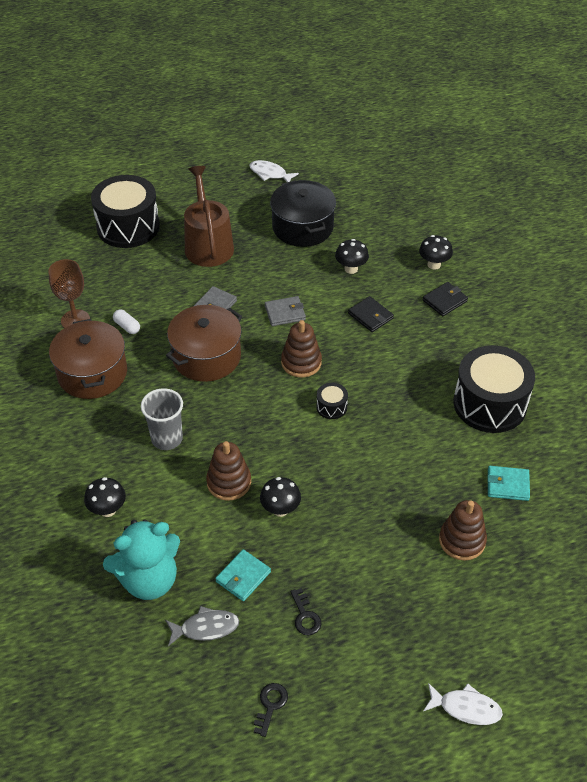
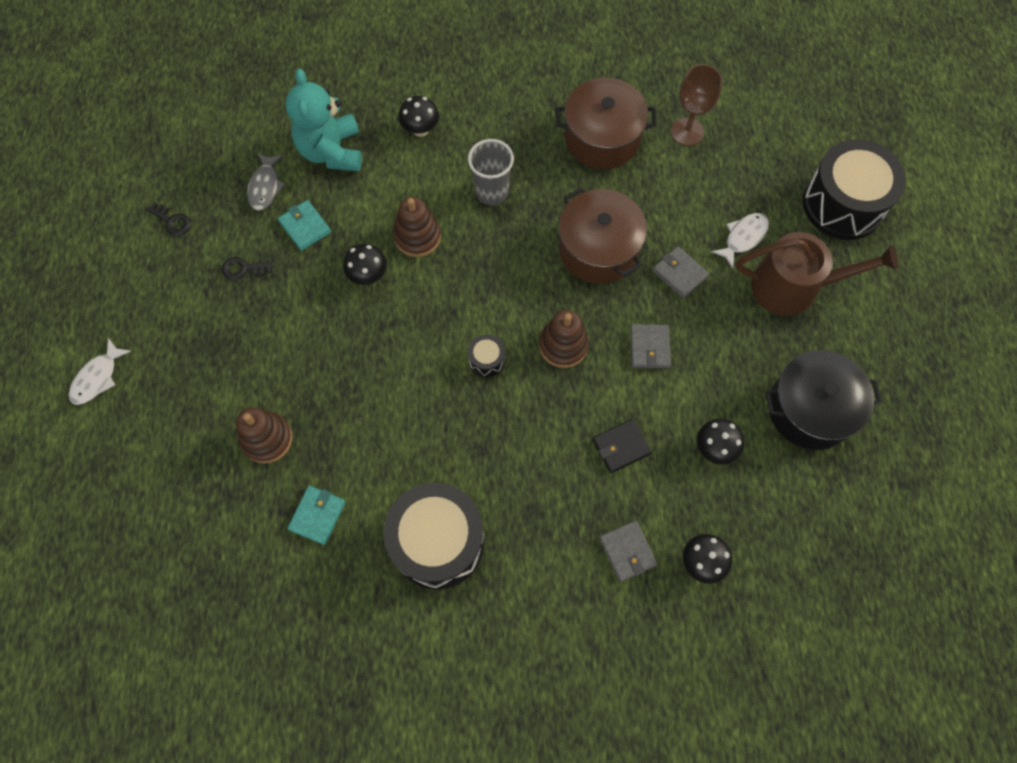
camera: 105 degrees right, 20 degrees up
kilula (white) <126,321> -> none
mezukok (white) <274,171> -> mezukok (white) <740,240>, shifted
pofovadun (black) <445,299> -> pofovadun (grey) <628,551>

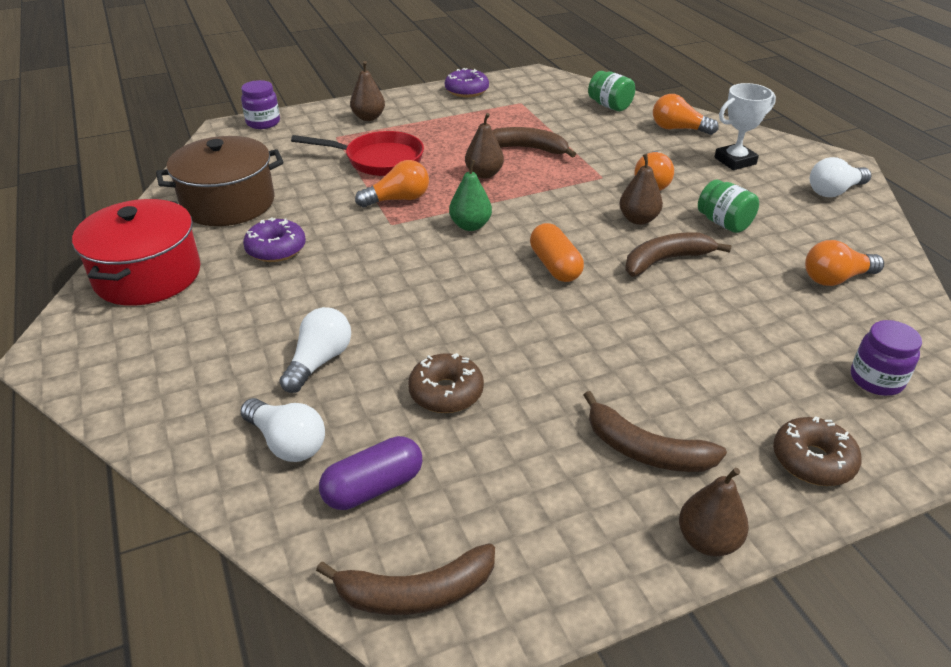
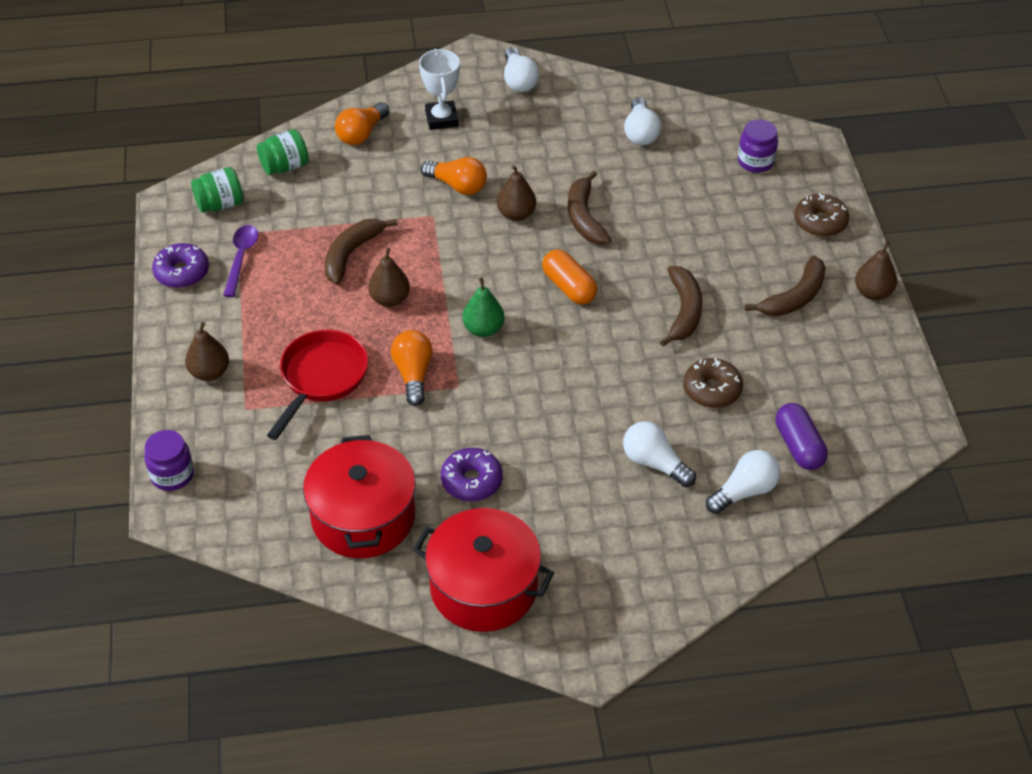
camera: 75 degrees left, 10 degrees up
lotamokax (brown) <220,181> -> lotamokax (red) <359,496>
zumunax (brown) <405,579> -> zumunax (brown) <681,306>, shifted
kilula (orange) <557,252> -> kilula (orange) <569,277>, 60 degrees clockwise
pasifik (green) <728,206> -> pasifik (green) <217,190>, shifted
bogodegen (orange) <844,263> -> bogodegen (white) <642,121>
none -> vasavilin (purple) <240,261>

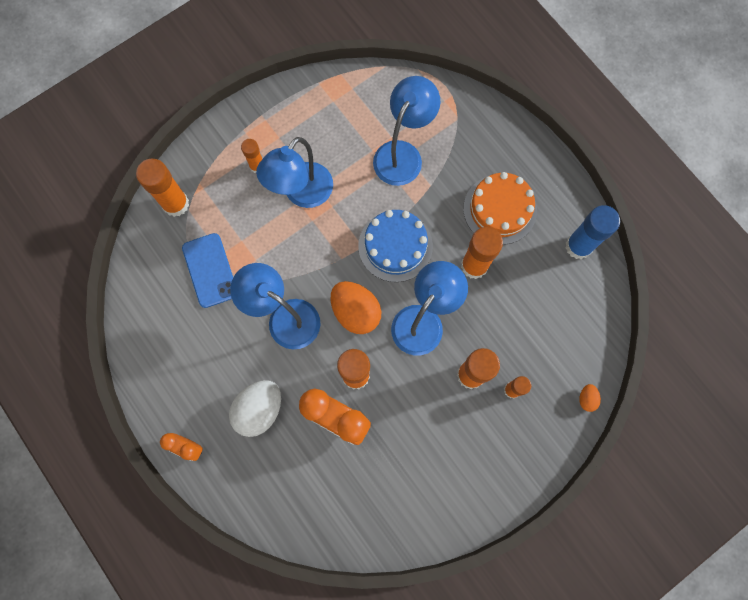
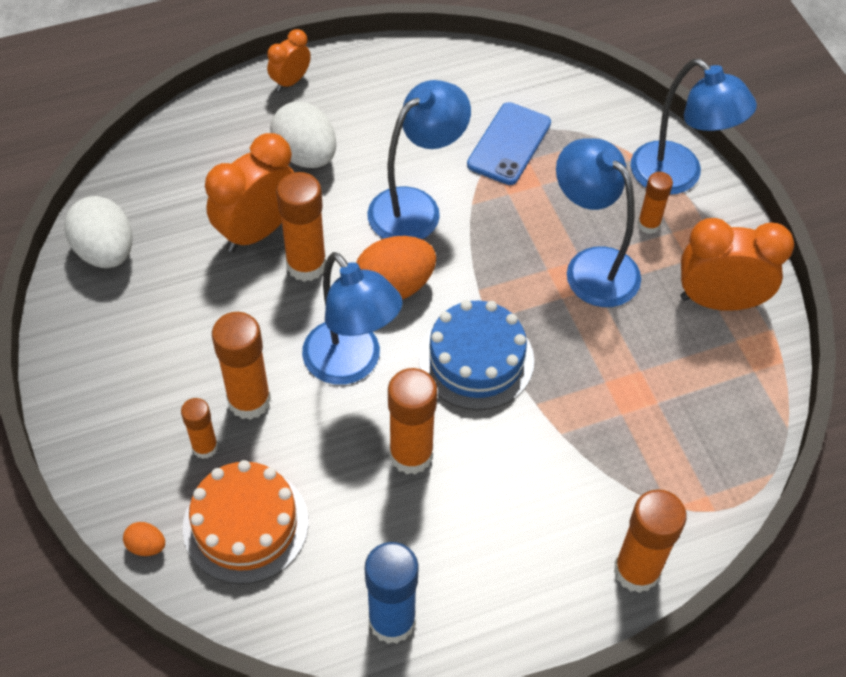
camera: 105 degrees right, 20 degrees down
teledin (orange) <162,188> -> teledin (orange) <650,541>, shifted
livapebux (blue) <207,270> -> livapebux (blue) <509,143>, 60 degrees counterclockwise
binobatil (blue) <406,131> -> binobatil (blue) <694,127>, shifted
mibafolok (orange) <500,208> -> mibafolok (orange) <245,522>, shifted
none -> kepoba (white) <98,232>
none -> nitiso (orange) <737,264>

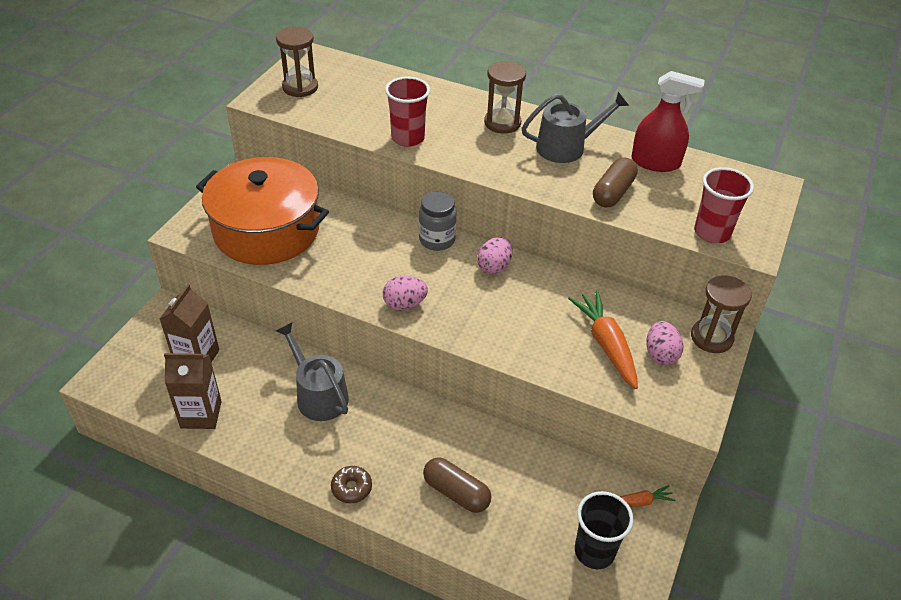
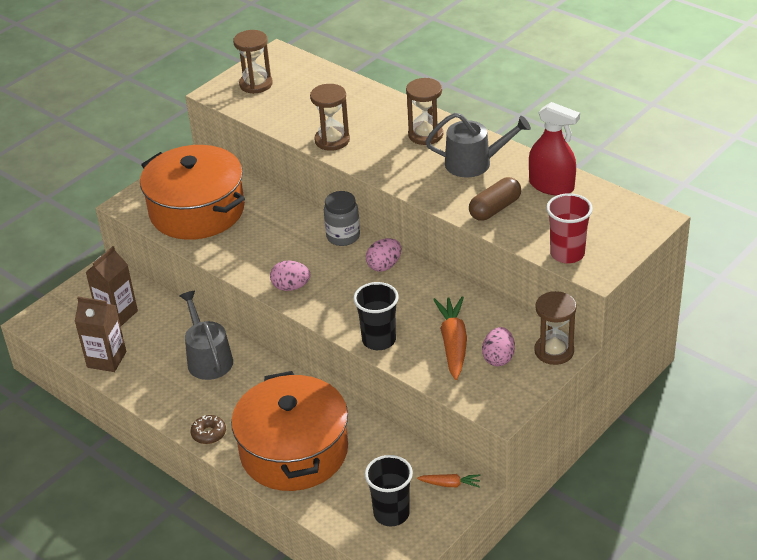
camera: 20 degrees right, 5 degrees down
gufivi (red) <407,112> -> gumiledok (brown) <330,117>
kilula (brown) <457,485> -> lotamokax (orange) <289,431>
none -> gufivi (black) <376,316>

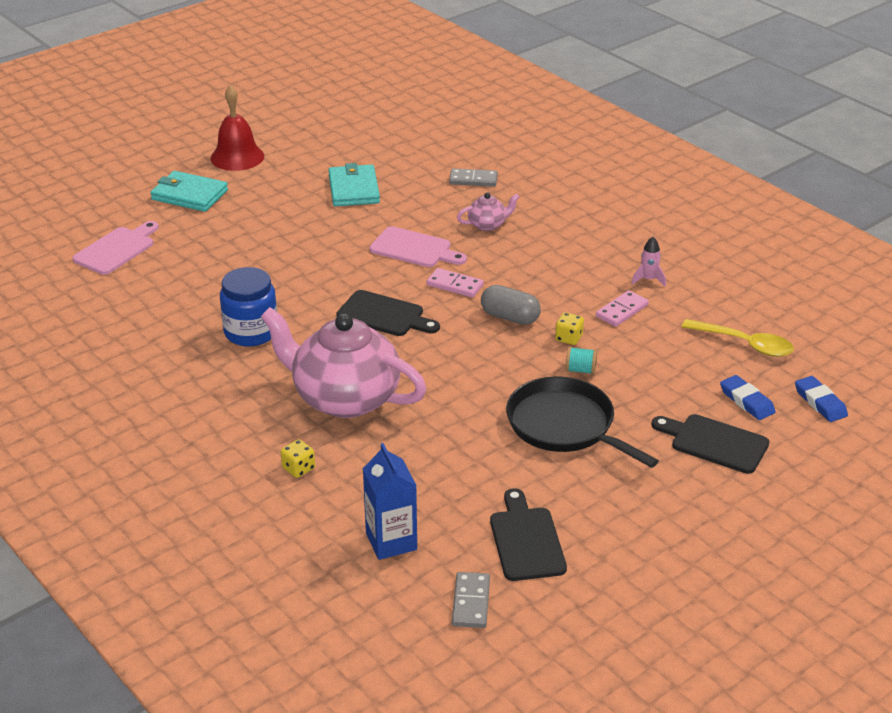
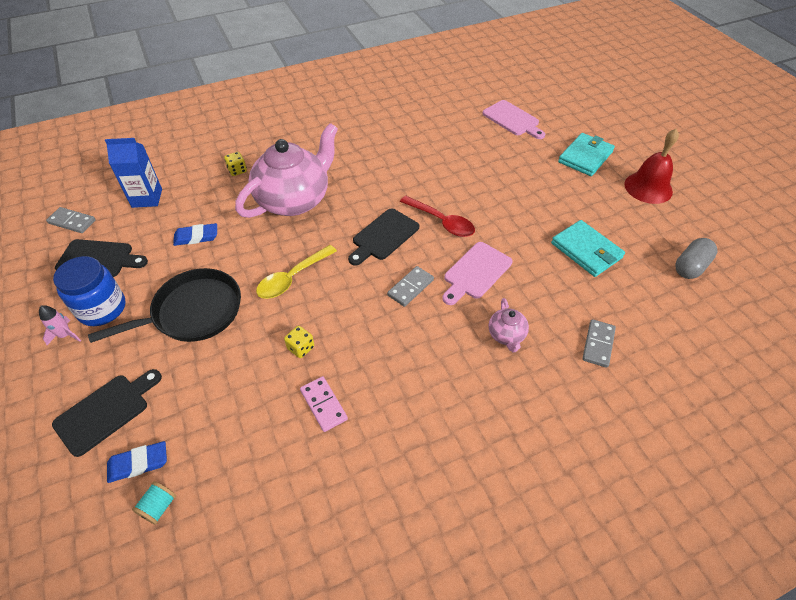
camera: 105 degrees right, 15 degrees up
pasifik (blue) <248,307> -> pasifik (blue) <89,291>, shifted
pofovadun (turquoise) <354,184> -> pofovadun (turquoise) <588,248>, 45 degrees clockwise
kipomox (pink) <455,282> -> kipomox (grey) <410,286>
kilula (grey) <511,305> -> kilula (grey) <696,258>, shifted
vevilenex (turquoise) <581,361> -> vevilenex (turquoise) <154,503>, shifted
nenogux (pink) <648,262> -> nenogux (pink) <60,325>, shifted
vasavilin (yellow) <738,338> -> vasavilin (yellow) <296,272>, shifted
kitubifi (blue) <821,399> -> kitubifi (blue) <195,234>, shifted
none -> vasavilin (red) <437,216>

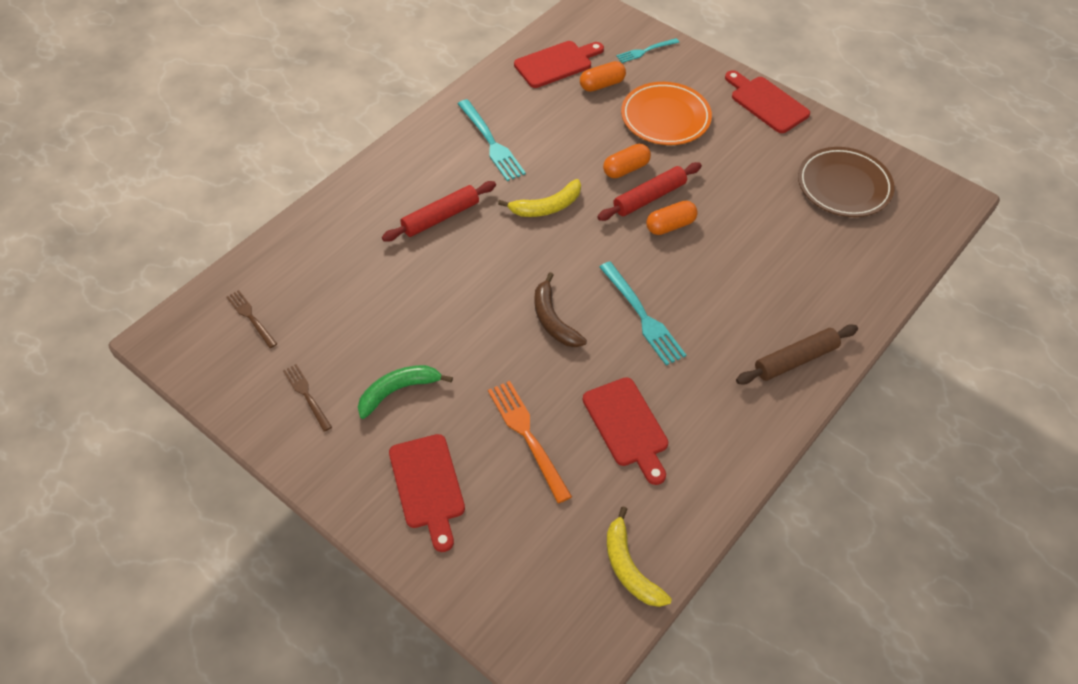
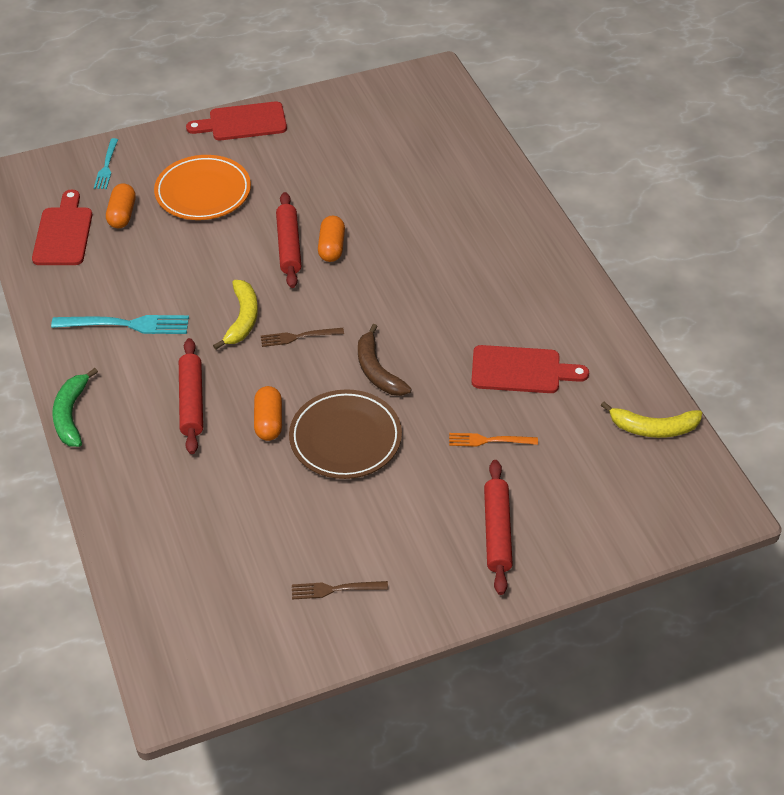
camera: 60 degrees left, 5 degrees down
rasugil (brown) <252,319> -> rasugil (brown) <302,337>, shifted
zumunax (green) <405,392> -> zumunax (green) <75,407>, shifted
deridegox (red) <427,493> -> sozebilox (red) <498,527>
rasugil (orange) <530,442> -> rasugil (orange) <493,440>, x0.61
zumunax (brown) <560,309> -> zumunax (brown) <385,360>, 60 degrees clockwise
rasugil (turquoise) <642,313> -> none
kilula (orange) <627,161> -> kilula (orange) <268,413>, shifted
sozebilox (brown) <797,354> -> none
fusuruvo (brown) <846,182> -> fusuruvo (brown) <345,434>, shifted

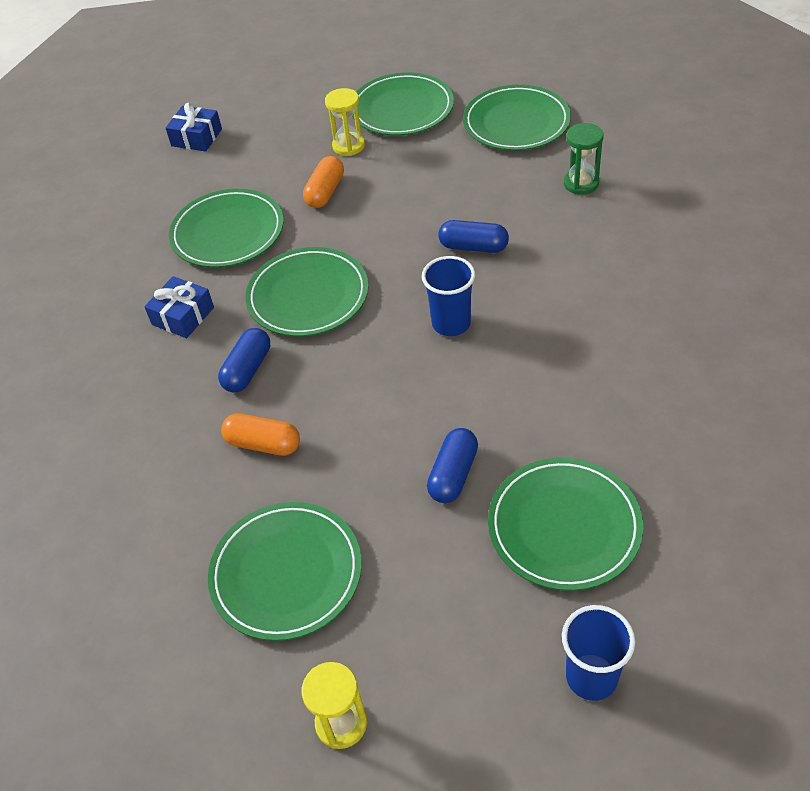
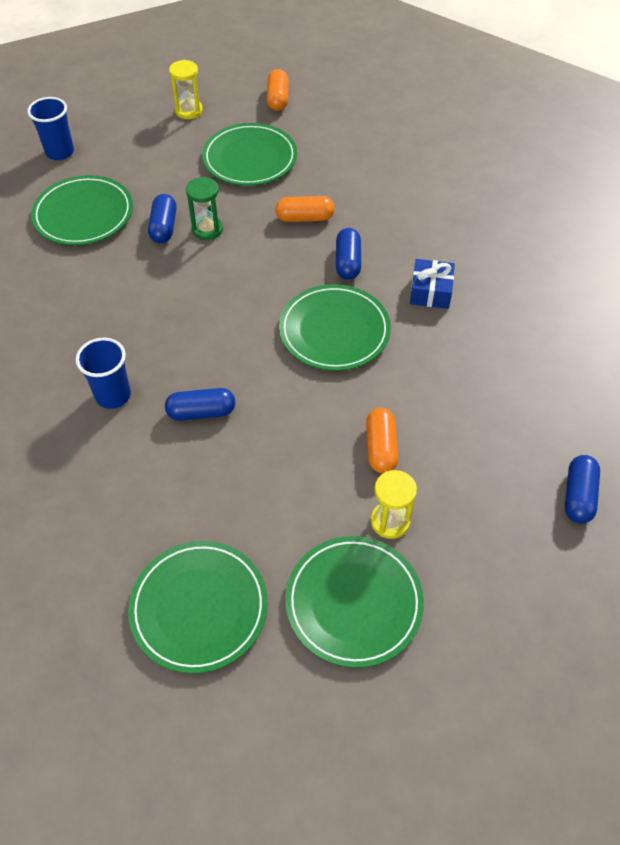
camera: 155 degrees right, 5 degrees up
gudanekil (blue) <194,127> -> kilula (blue) <582,489>
fusuruvo (green) <226,228> -> none
gufivi (blue) <448,296> -> gufivi (blue) <103,373>, shifted
gumiledok (green) <584,159> -> gumiledok (green) <204,208>, shifted
none -> kilula (orange) <277,90>

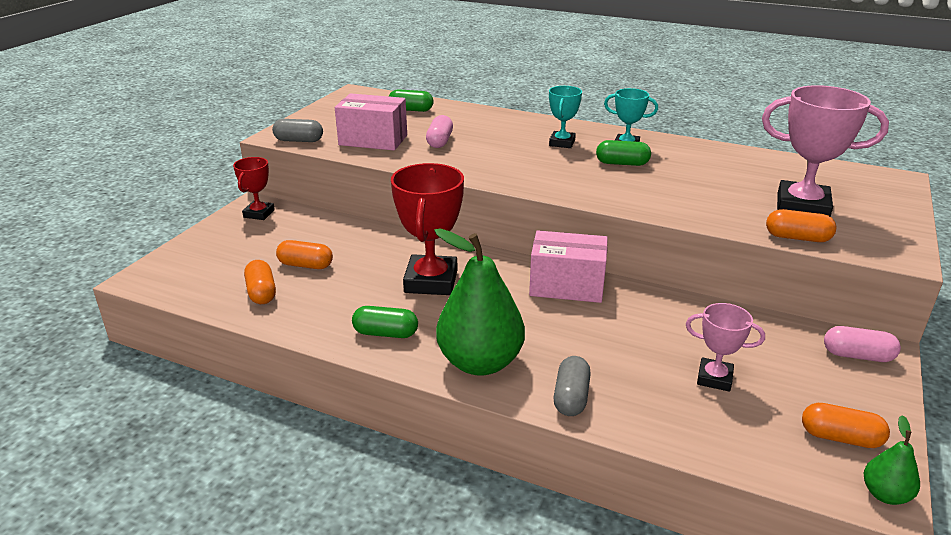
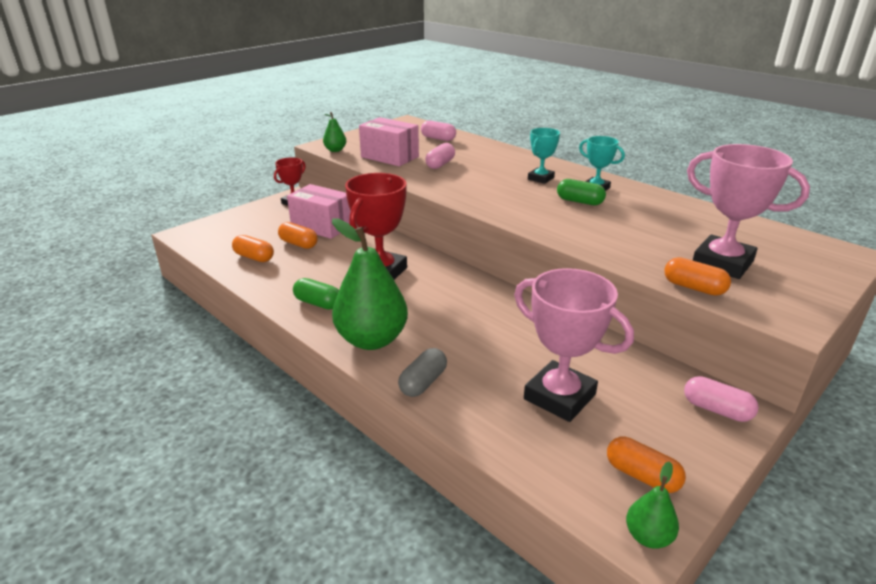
camera: 20 degrees right, 0 degrees up
kilula (orange) <260,282> -> kilula (orange) <253,248>, 60 degrees counterclockwise
kilula (grey) <297,130> -> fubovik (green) <334,132>
kilula (green) <411,100> -> kilula (pink) <438,131>
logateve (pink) <568,266> -> logateve (pink) <319,211>, shifted
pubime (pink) <725,347> -> pubime (pink) <574,345>, x1.79

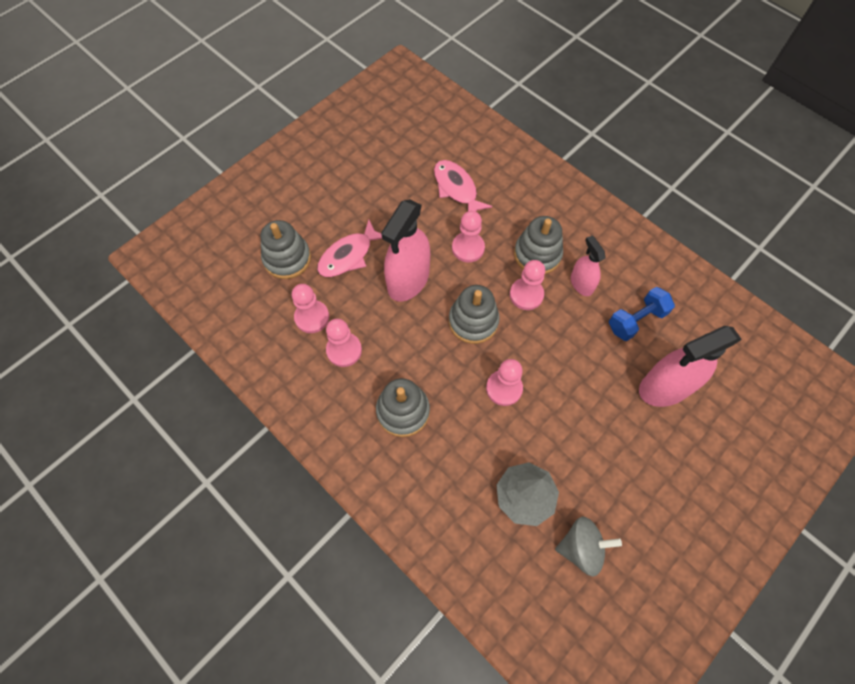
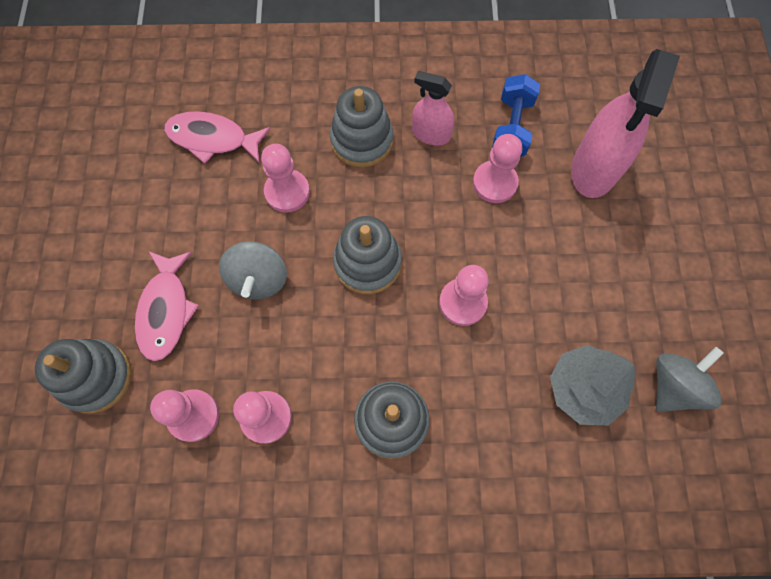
camera: 45 degrees left, 5 degrees up
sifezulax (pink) <405,250> -> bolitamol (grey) <253,270>
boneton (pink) <527,285> -> boneton (pink) <497,168>, shifted

